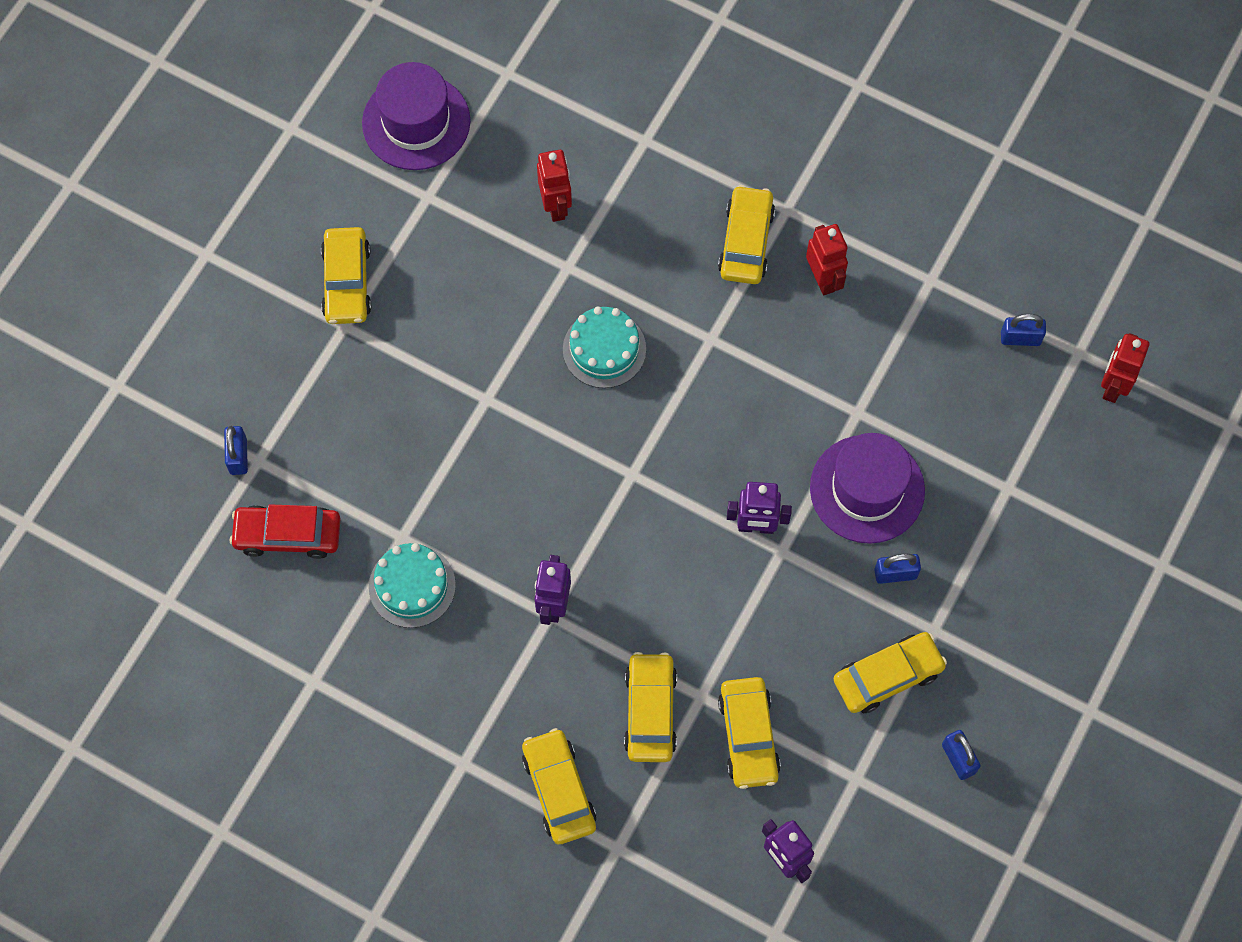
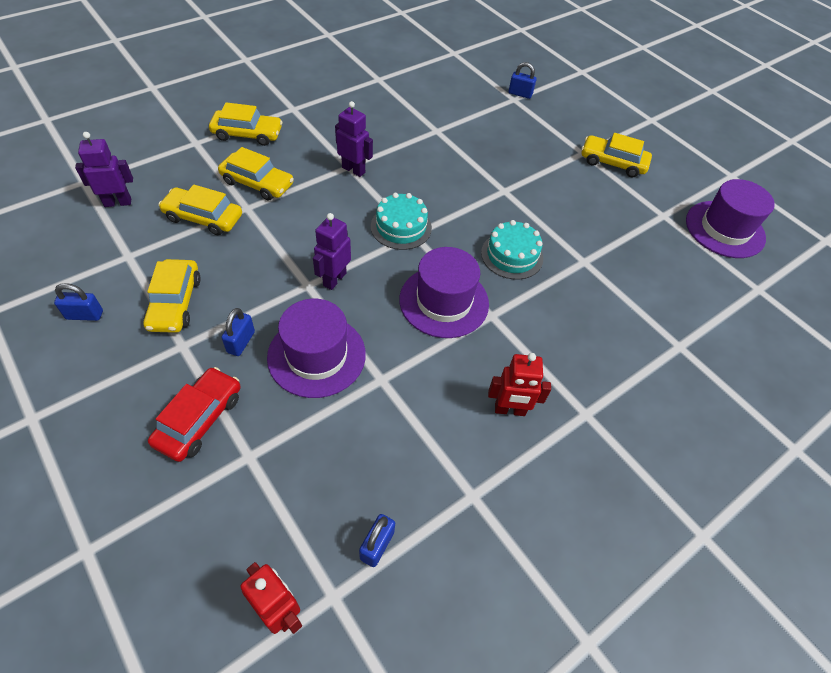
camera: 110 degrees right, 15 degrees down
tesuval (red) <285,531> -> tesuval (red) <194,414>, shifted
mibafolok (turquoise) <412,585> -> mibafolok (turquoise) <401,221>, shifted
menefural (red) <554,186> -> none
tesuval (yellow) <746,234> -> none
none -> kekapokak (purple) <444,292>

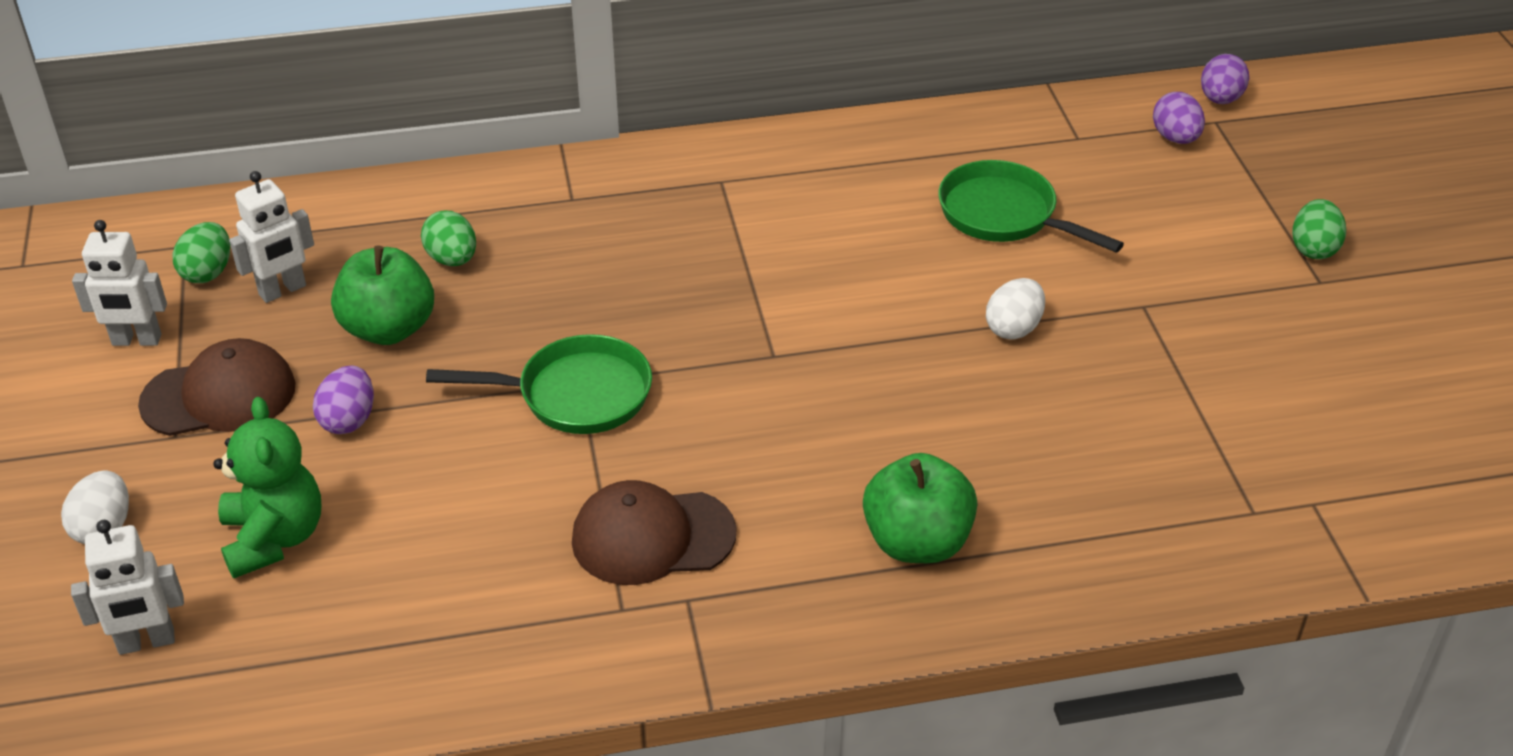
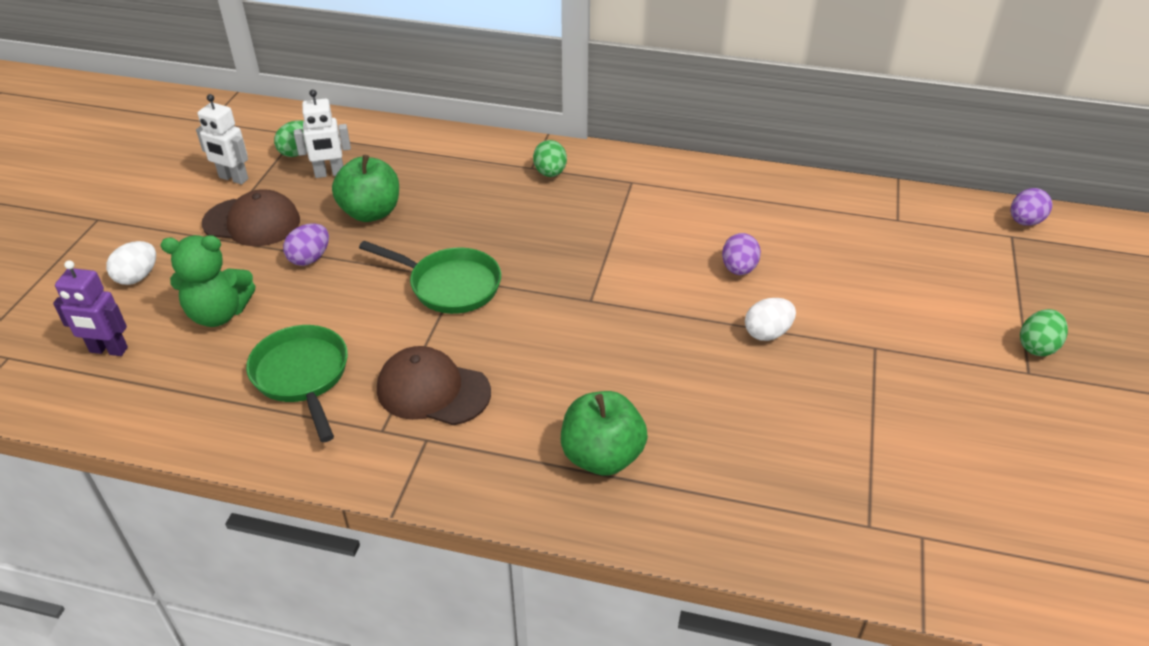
camera: 25 degrees right, 0 degrees up
menefural (white) <127,587> -> menefural (purple) <90,308>
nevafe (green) <267,487> -> nevafe (green) <208,281>, 75 degrees clockwise
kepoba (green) <448,238> -> kepoba (green) <550,158>, shifted
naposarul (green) <1031,206> -> naposarul (green) <297,383>, shifted
kepoba (purple) <1179,118> -> kepoba (purple) <741,254>, shifted

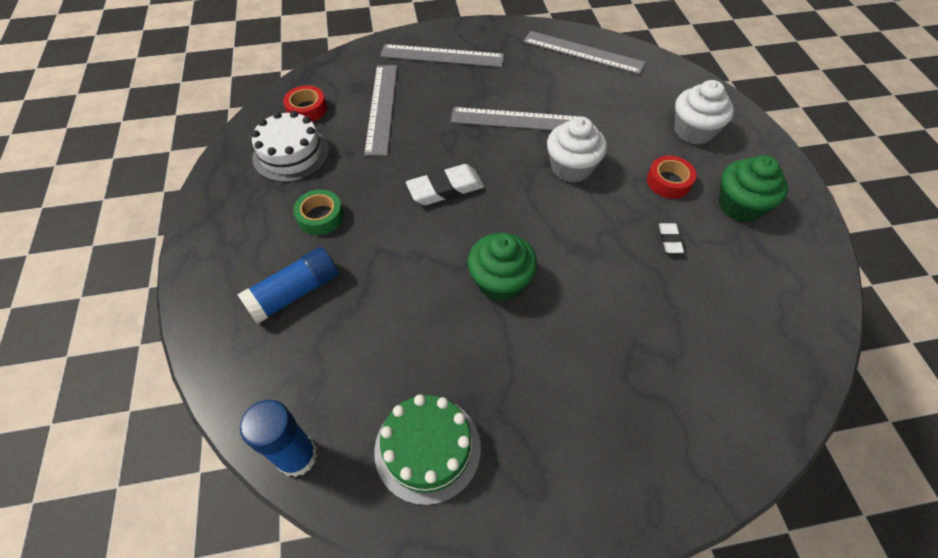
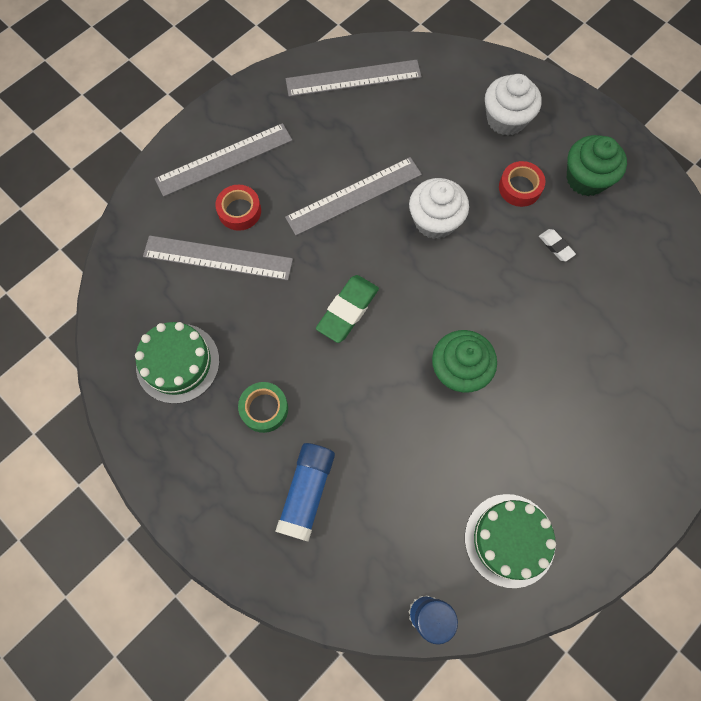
camera: 35 degrees left, 15 degrees up
mibafolok (white) <290,146> -> mibafolok (green) <177,363>
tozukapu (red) <305,103> -> tozukapu (red) <238,208>, shifted
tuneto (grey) <380,110> -> tuneto (grey) <218,258>, 45 degrees counterclockwise
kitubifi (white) <445,184> -> kitubifi (green) <347,309>

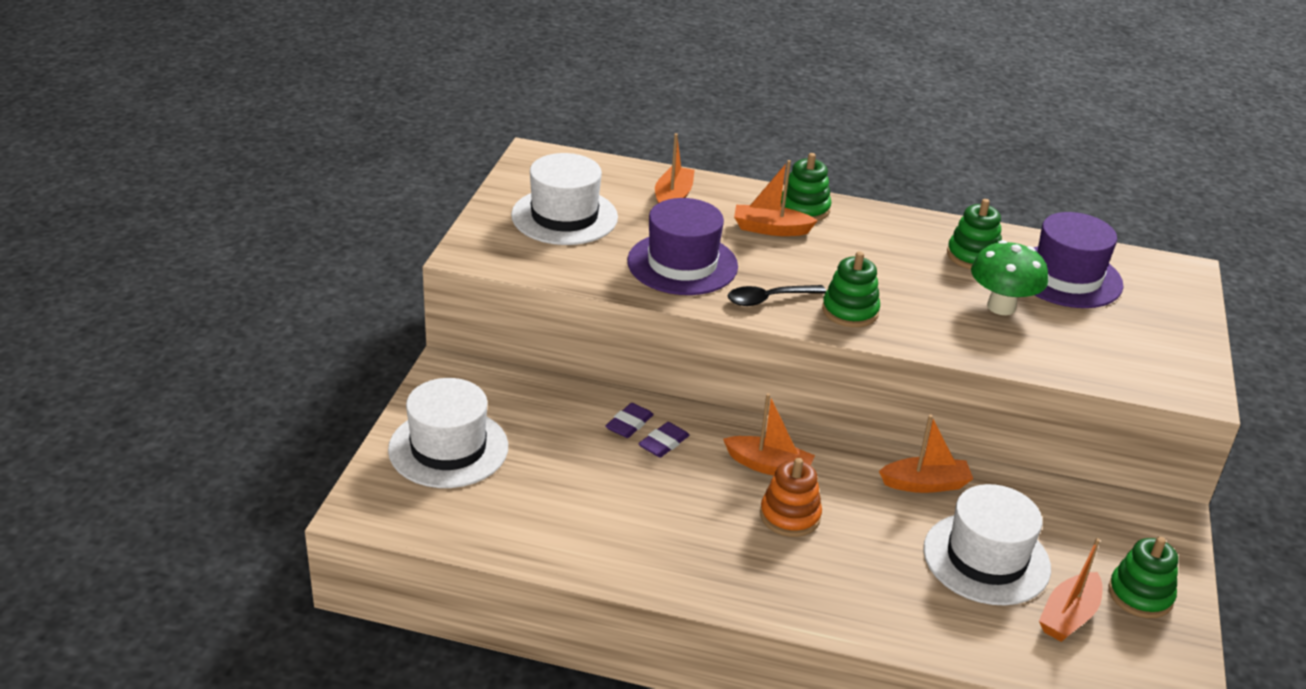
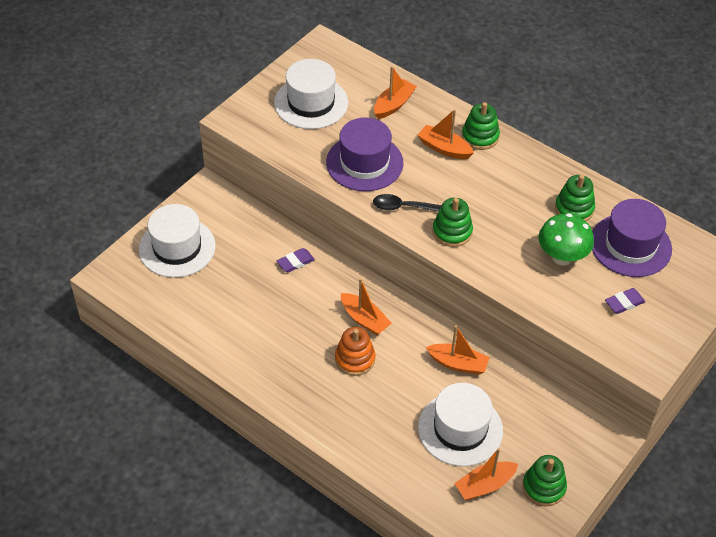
camera: 25 degrees right, 15 degrees up
kitubifi (purple) <664,440> -> kitubifi (purple) <625,301>, shifted

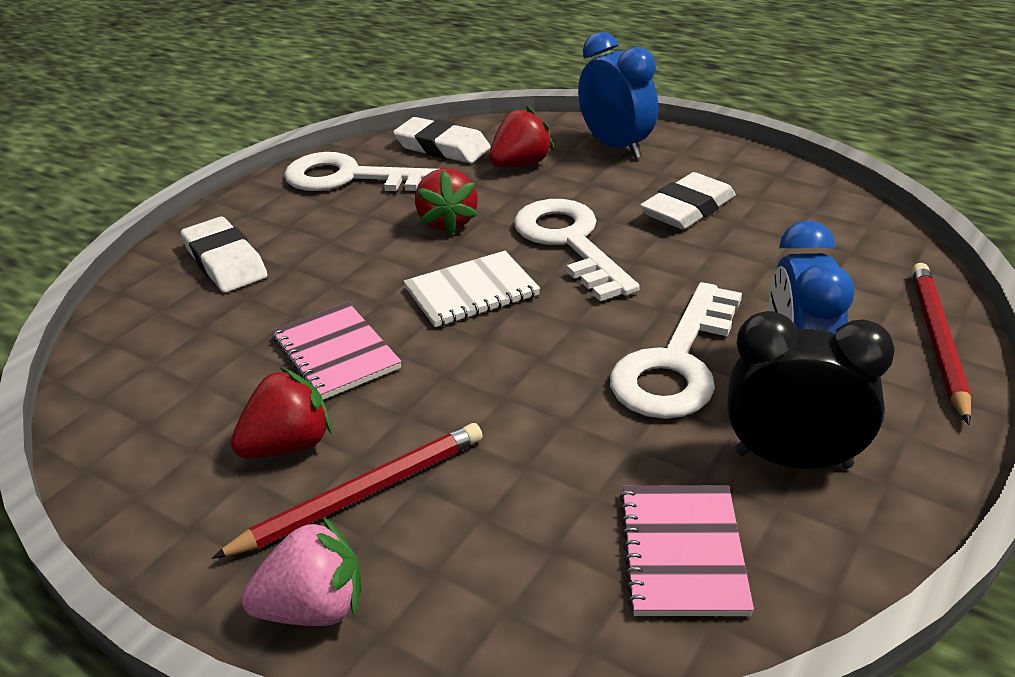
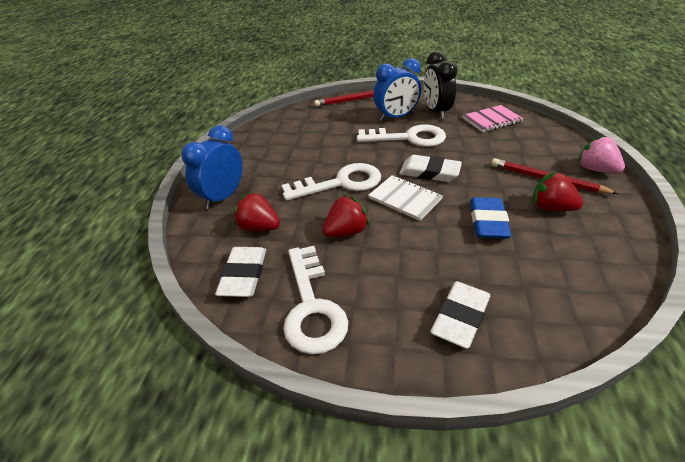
camera: 115 degrees left, 5 degrees up
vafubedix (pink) <337,351> -> kitubifi (blue) <490,218>
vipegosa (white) <577,250> -> vipegosa (white) <331,182>, 150 degrees counterclockwise
kitubifi (white) <688,200> -> kitubifi (white) <430,168>, shifted

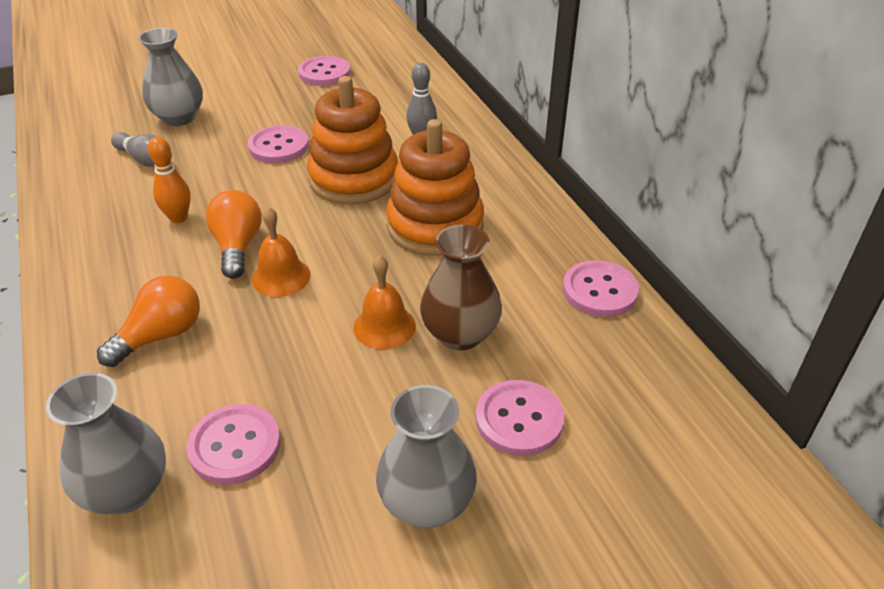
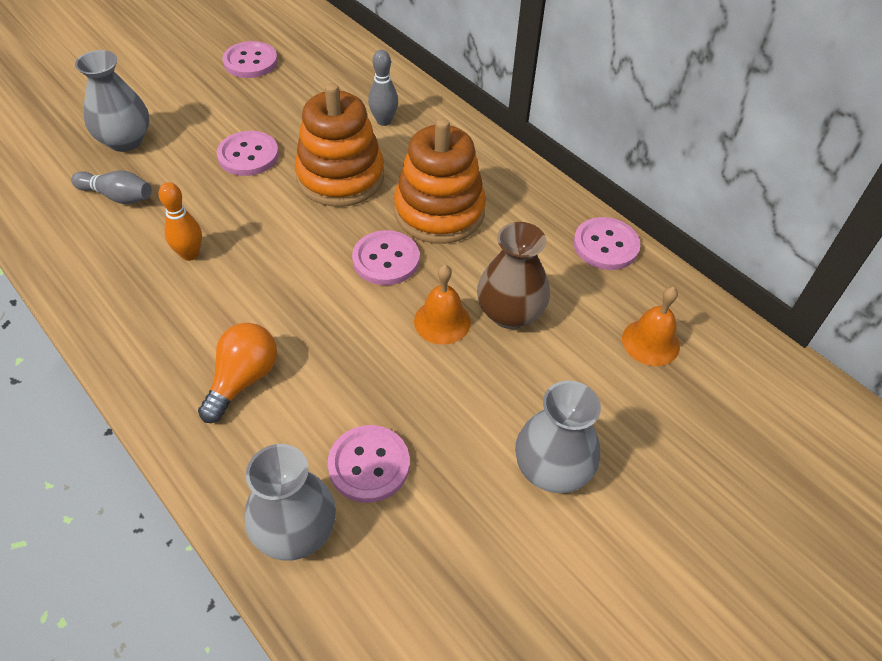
camera: 20 degrees left, 10 degrees up
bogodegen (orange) <234,234> -> none
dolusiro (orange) <281,252> -> dolusiro (orange) <651,326>, shifted
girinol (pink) <520,418> -> girinol (pink) <385,257>, shifted

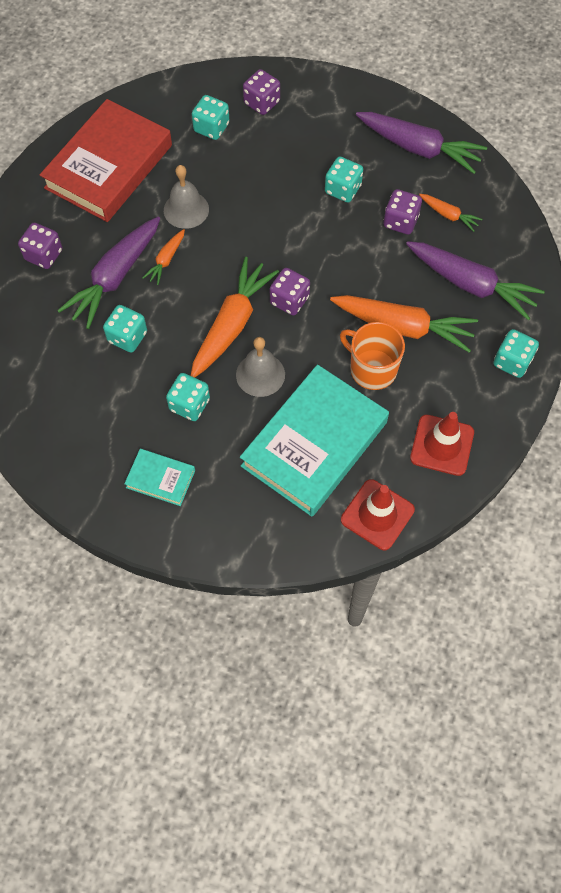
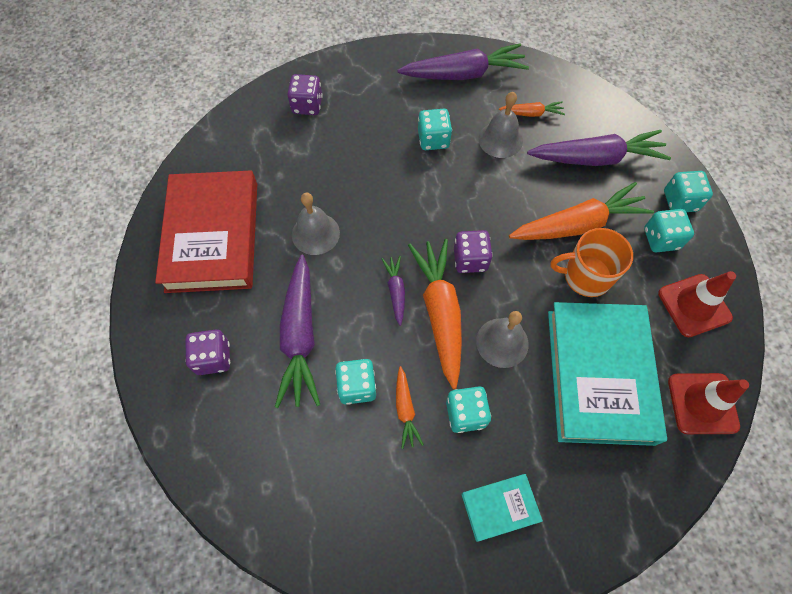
camera: 35 degrees left, 0 degrees up
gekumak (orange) <163,257> -> gekumak (orange) <410,407>, shifted
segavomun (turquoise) <211,117> -> segavomun (turquoise) <669,230>, shifted
segavomun (purple) <403,212> -> dolusiro (grey) <500,125>
none -> gekumak (purple) <393,291>

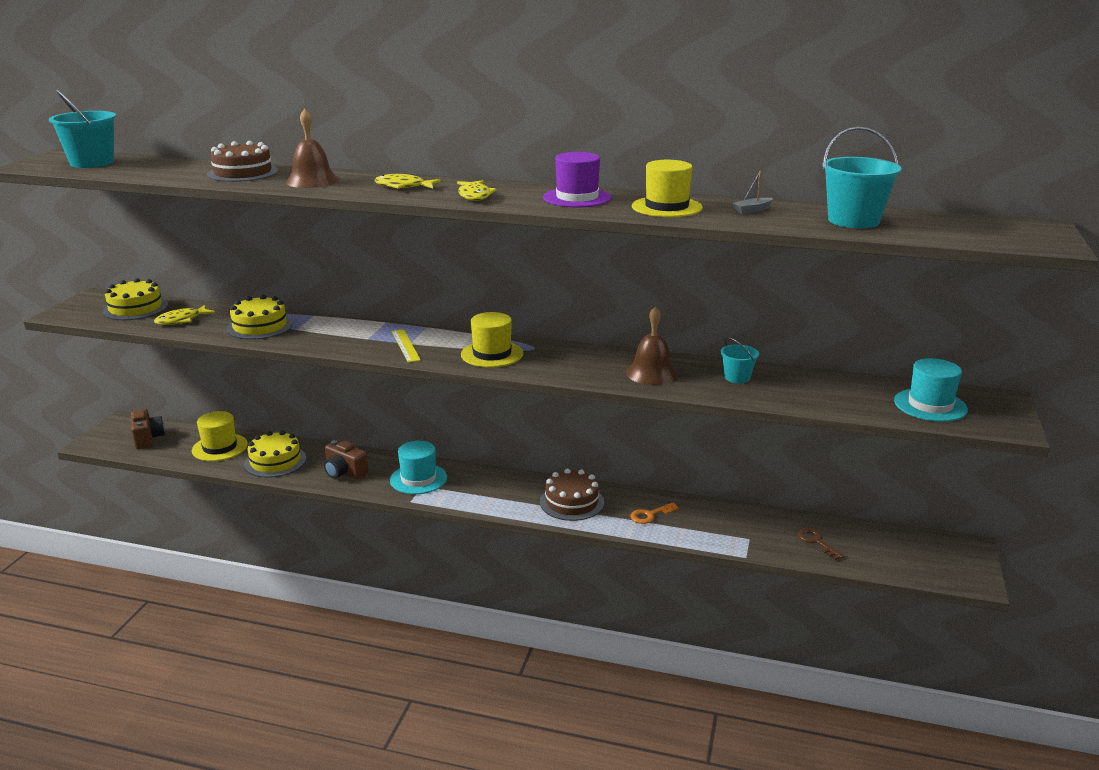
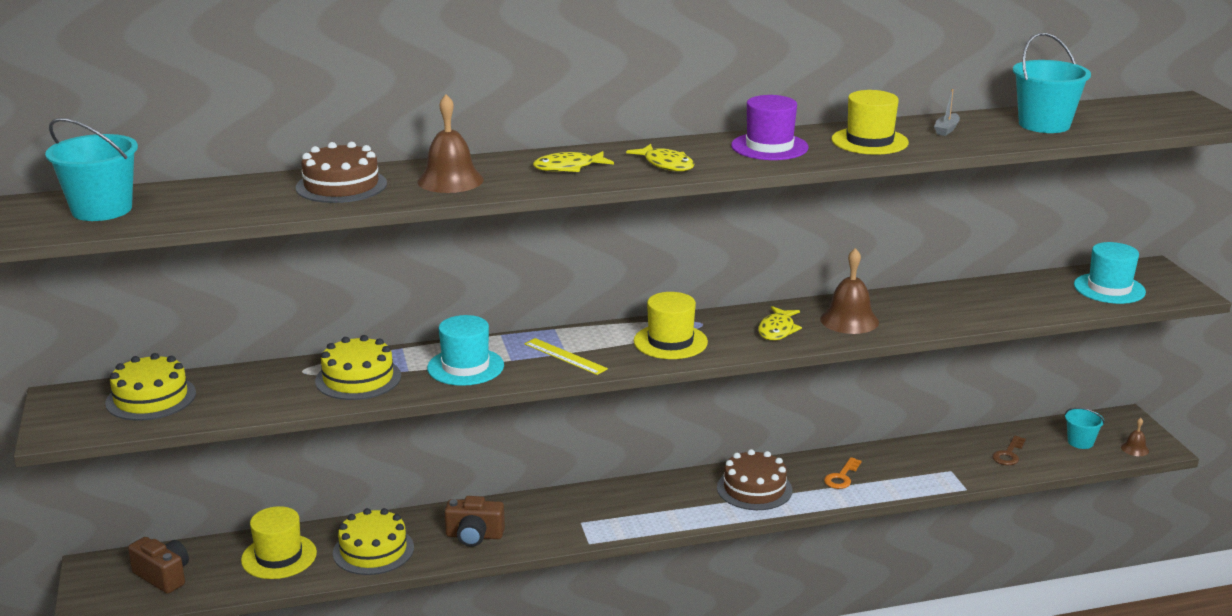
camera: 30 degrees left, 0 degrees up
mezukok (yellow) <184,315> -> mezukok (yellow) <780,323>, shifted
kekapokak (turquoise) <418,467> -> kekapokak (turquoise) <465,350>, shifted
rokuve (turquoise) <740,360> -> rokuve (turquoise) <1085,428>, shifted
vipegosa (brown) <821,544> -> vipegosa (brown) <1009,450>, 90 degrees counterclockwise
none -> dolusiro (brown) <1135,437>

